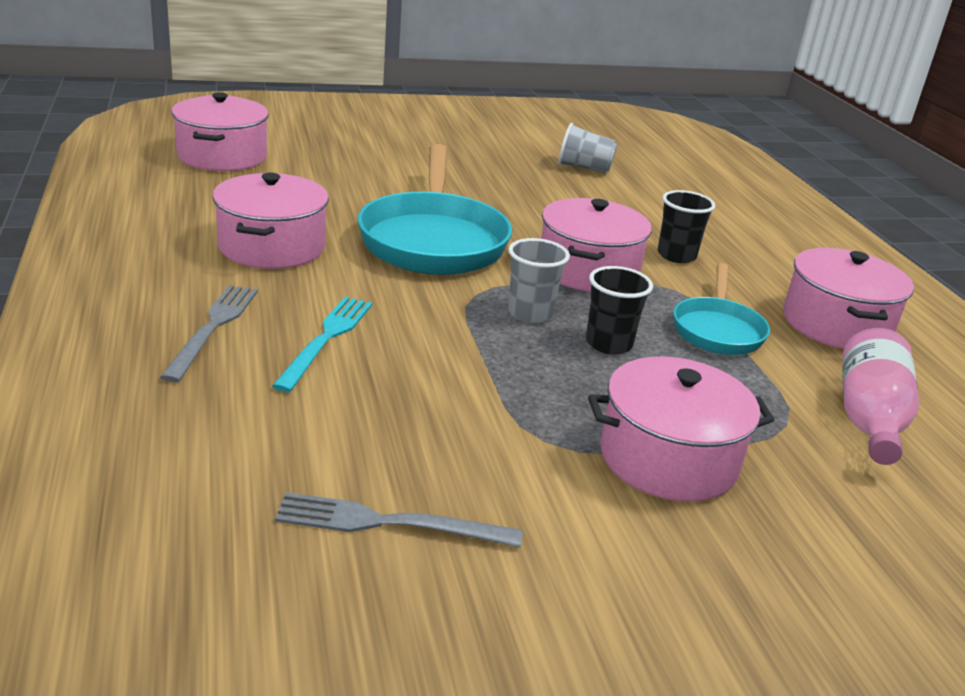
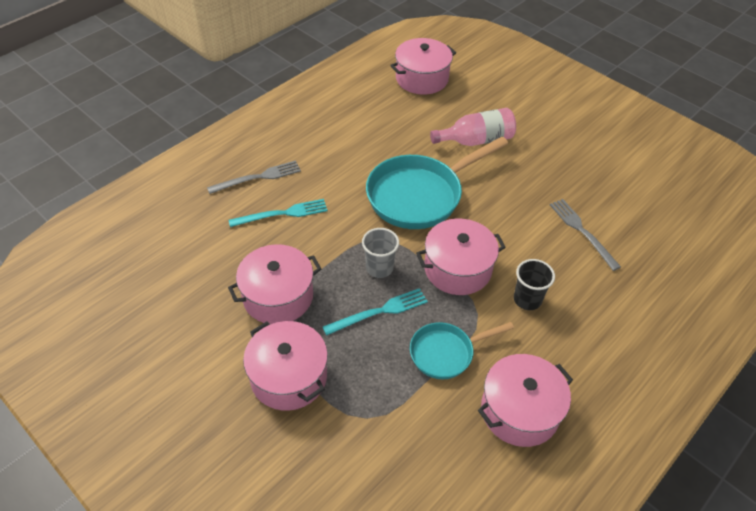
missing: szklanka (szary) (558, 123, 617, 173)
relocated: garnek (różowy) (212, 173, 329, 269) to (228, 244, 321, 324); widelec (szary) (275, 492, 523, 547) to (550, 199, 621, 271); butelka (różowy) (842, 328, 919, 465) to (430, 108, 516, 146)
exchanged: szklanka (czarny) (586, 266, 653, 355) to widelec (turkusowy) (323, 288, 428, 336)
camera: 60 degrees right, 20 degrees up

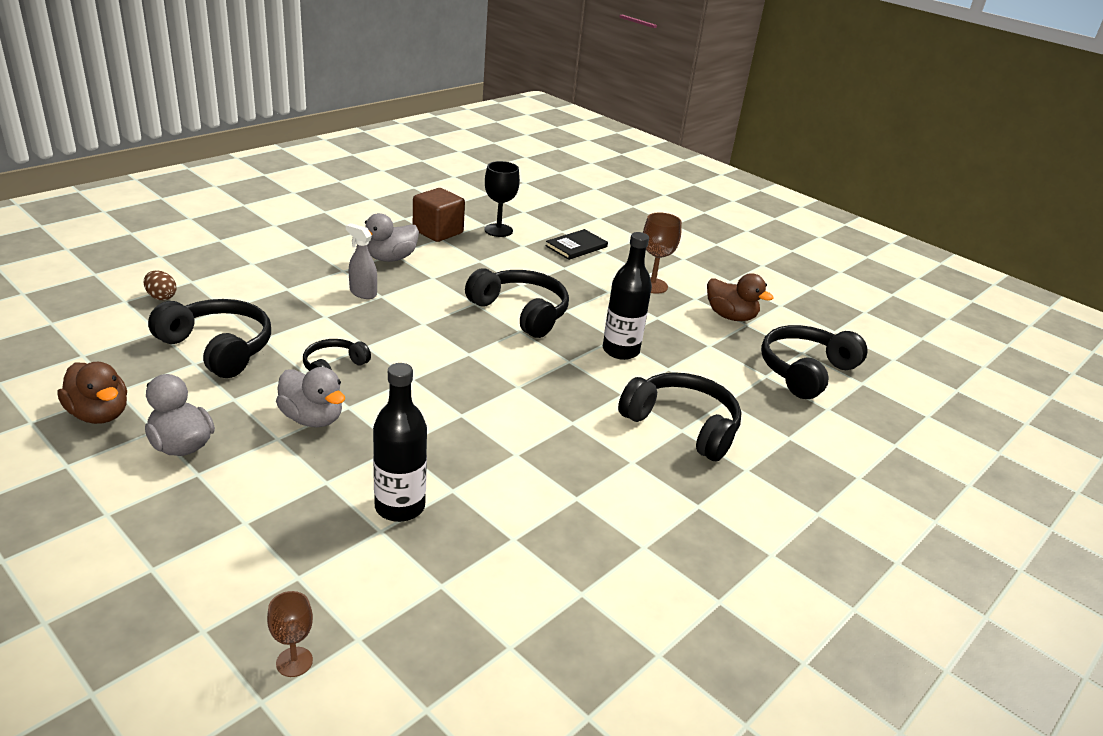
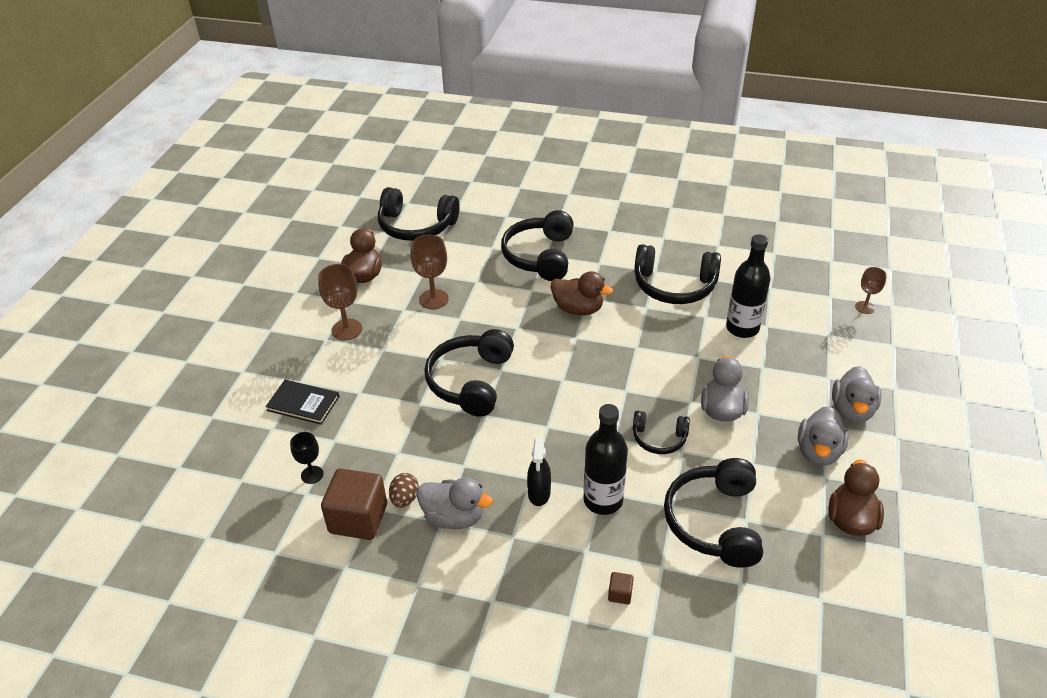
appeared: kielich (brązowy) (411, 235, 449, 309); kaczka (brązowy) (551, 271, 613, 315); sześcian (brązowy) (608, 572, 634, 605); słuchawki (czarny) (634, 244, 721, 304); kaczka (szary) (832, 366, 881, 423)
relocated: jajko (brązowy) (144, 270, 177, 300) to (389, 473, 419, 508); butelka (czarny) (603, 232, 652, 360) to (583, 404, 628, 515)
colour: spryskiwacz (szary) (346, 223, 377, 299) to spryskiwacz (czarny) (527, 437, 551, 506)
size: kielich (czarny) (484, 161, 520, 237) = (290, 432, 323, 484) x0.62
camera: 115 degrees left, 10 degrees up

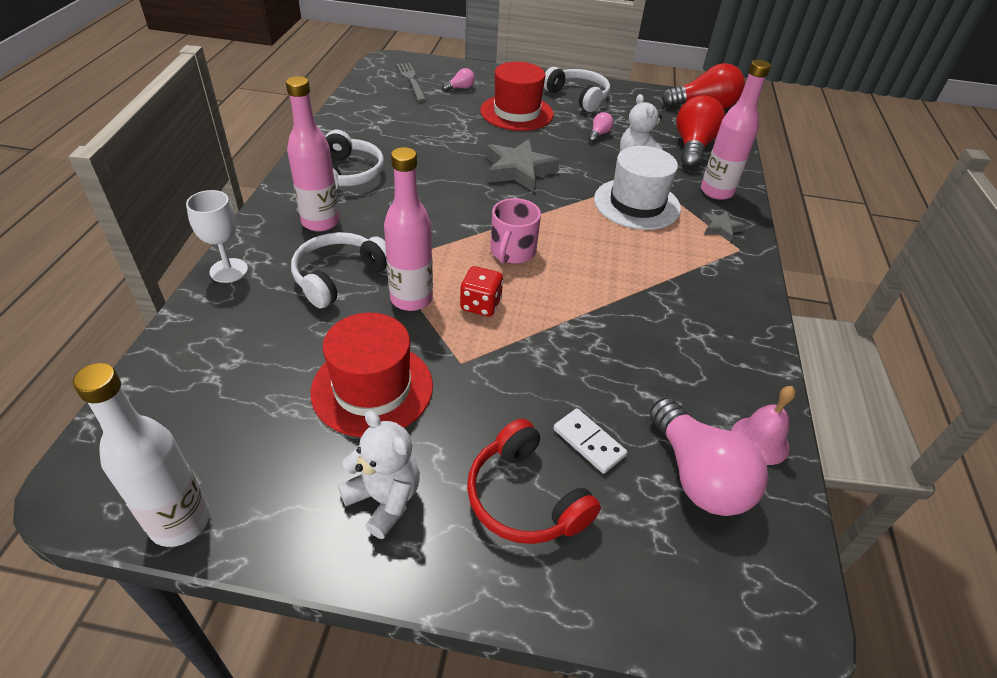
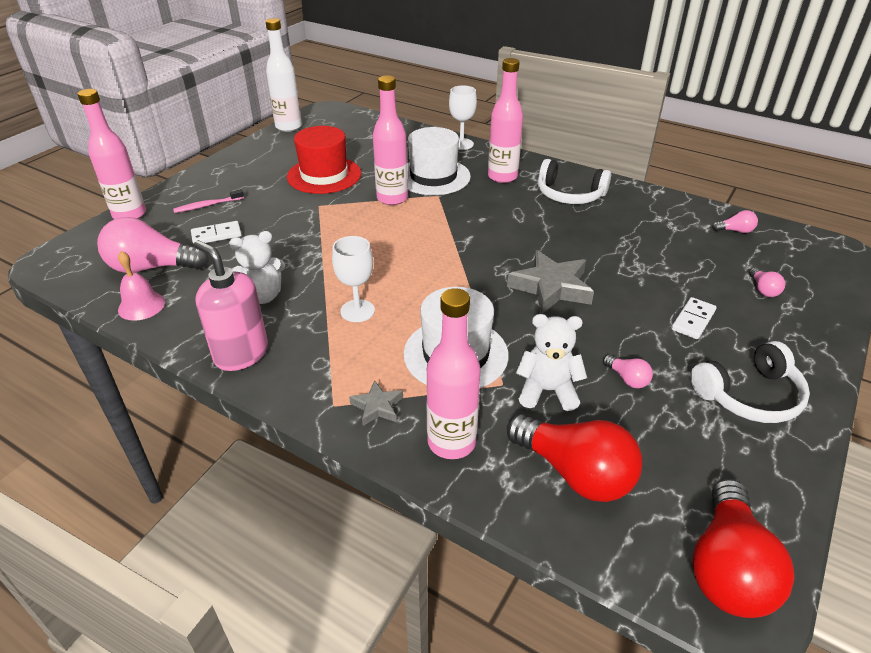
missing: widelec (szary) (397, 63, 427, 102); kostka do gry (czerwony) (460, 266, 503, 317); kubek (różowy) (490, 198, 541, 264)
appeared: butelka (różowy) (78, 89, 146, 219); dozownik mydła (różowy) (194, 240, 268, 371); kielich (biały) (332, 236, 375, 322); żarówka (różowy) (712, 210, 758, 233)
relocated: miś (biały) (338, 410, 420, 539) to (229, 231, 285, 304)
exchanged: słuchawki (biały) (291, 232, 387, 308) to kapelusz (biały) (407, 127, 471, 195); słuchawki (czerwony) (467, 419, 601, 544) to szczoteczka do zębów (różowy) (173, 189, 244, 213); kapelusz (czerwony) (480, 62, 554, 131) to kostka domina (biały) (671, 297, 717, 339)
camera: 115 degrees right, 5 degrees down

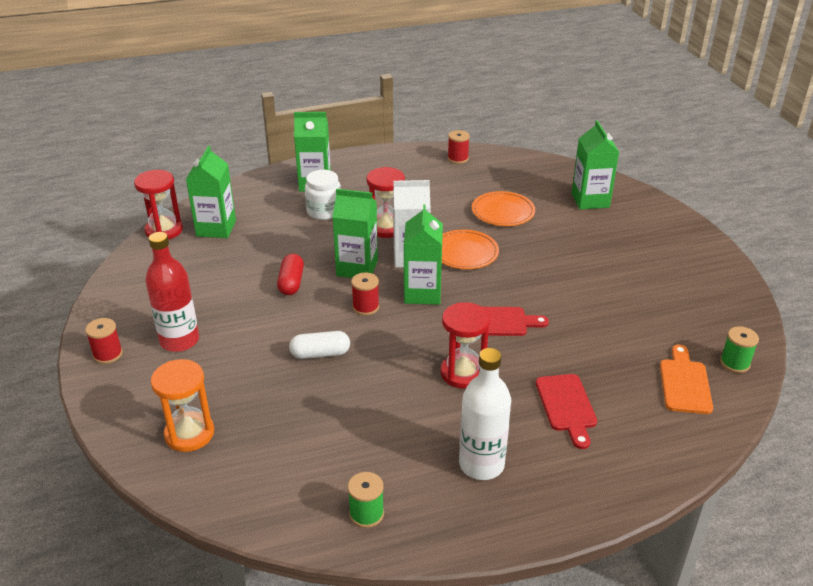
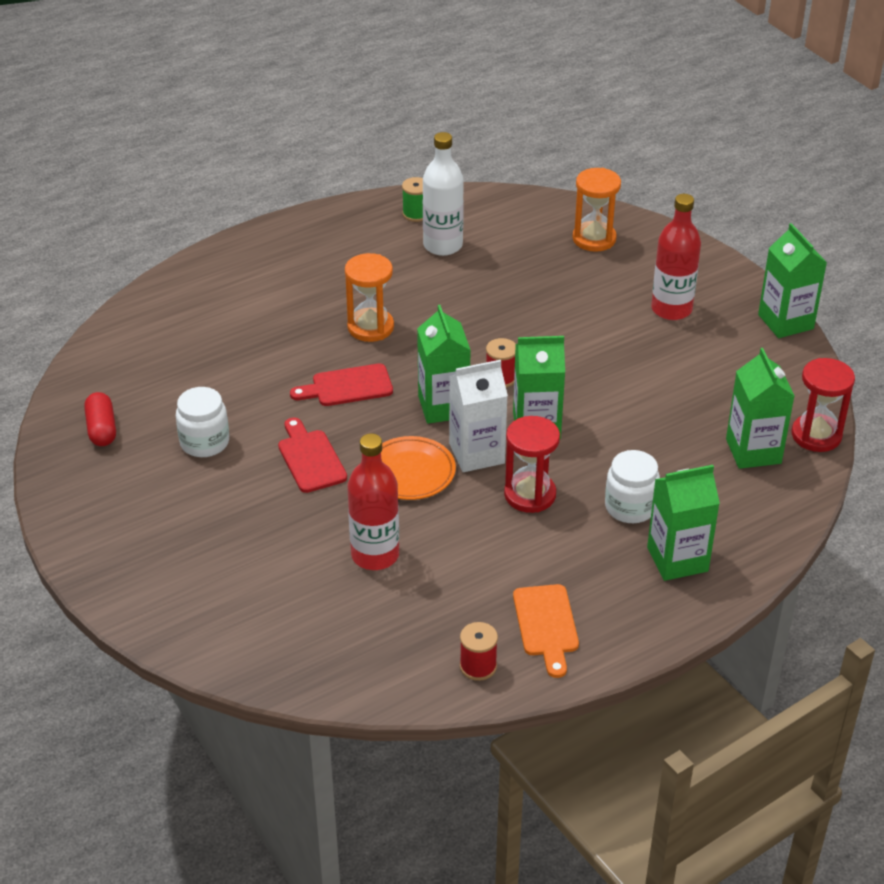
missing: szpulka (czerwony) (85, 318, 123, 364); kapsułka (biały) (289, 331, 350, 359); szpulka (zielony) (720, 326, 759, 373)
appeared: słoik (biały) (176, 387, 229, 457)
relocated: kapsułka (czerwony) (277, 254, 304, 295) to (84, 392, 116, 446); butelka (biały) (459, 348, 511, 480) to (423, 132, 464, 256); deska do krojenia (czerwony) (536, 374, 597, 449) to (278, 418, 347, 493); karton mleka (zielony) (572, 120, 619, 209) to (758, 223, 827, 338); deska do krojenia (pomarańczowy) (660, 345, 713, 414) to (513, 584, 579, 678)
exchanged: talerz (pomarańczowy) (472, 191, 535, 226) to butelka (czerwony) (347, 433, 399, 570)
colour: klepsydra (czerwony) (440, 302, 490, 389) to klepsydra (pomarańczowy) (345, 253, 394, 342)
camera: 165 degrees right, 5 degrees up

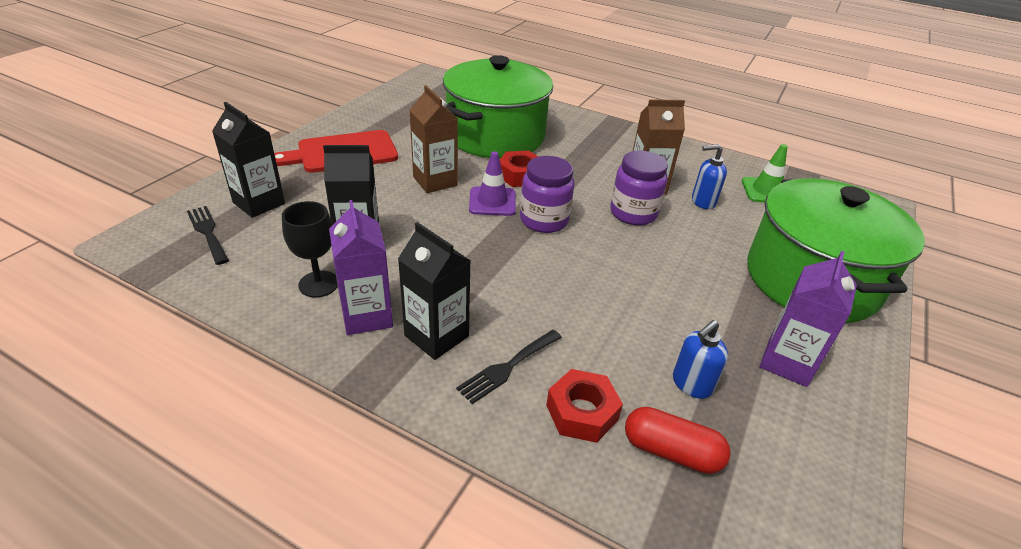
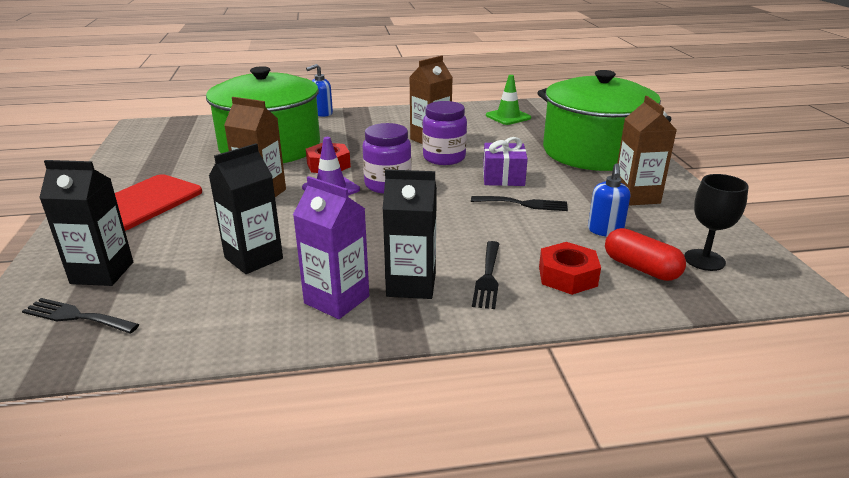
appeared: widelec (czarny) (471, 196, 568, 211); prezent (fioletowy) (483, 137, 528, 186)
relocated: kielich (czarny) (282, 201, 338, 297) to (684, 174, 749, 271); dozownik mydła (niebieski) (692, 144, 727, 209) to (306, 64, 333, 117)
colour: karton mleka (fioletowy) (760, 251, 857, 387) to karton mleka (brązowy) (617, 96, 676, 206)
spun: kapsułka (czerwony) (625, 407, 731, 474) = (605, 228, 686, 281) 60 degrees clockwise
camera: 35 degrees left, 10 degrees down

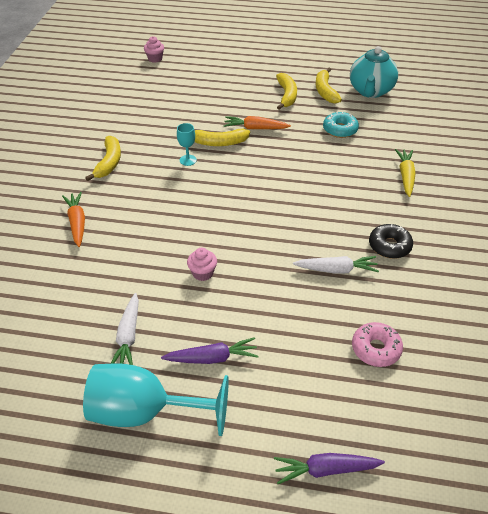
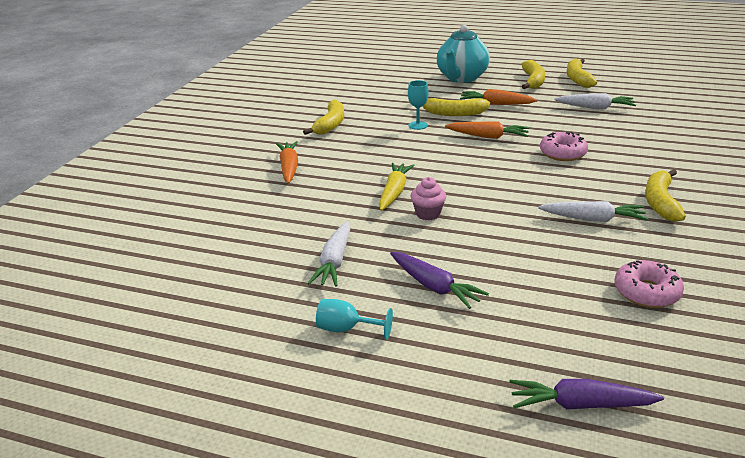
missing: muffinka (różowy) (144, 36, 164, 63)
appeared: marchewka (pomarańczowy) (445, 122, 529, 139); donut (różowy) (540, 132, 588, 161)
relocated: imbryk (turkusowy) (350, 46, 398, 98) to (437, 25, 490, 83); marchewka (żółty) (395, 149, 416, 197) to (379, 163, 415, 211)
exchanged: donut (turkusowy) (323, 112, 359, 138) to marchewka (biały) (554, 93, 636, 109); donut (czarny) (369, 224, 413, 259) to banan (żółty) (645, 169, 686, 222)
spun: marchewka (fioletowy) (161, 337, 258, 364) = (390, 252, 489, 309) 45 degrees clockwise
size: kielich (turkusowy) (83, 363, 229, 436) = (316, 299, 393, 340) x0.43
camera: 10 degrees right, 15 degrees down

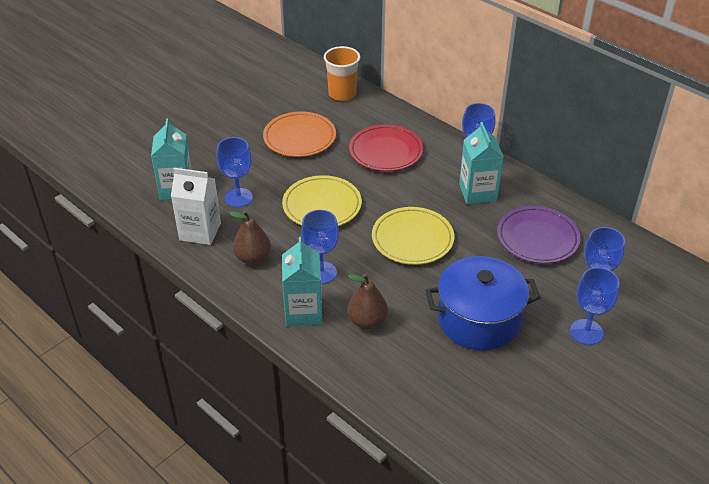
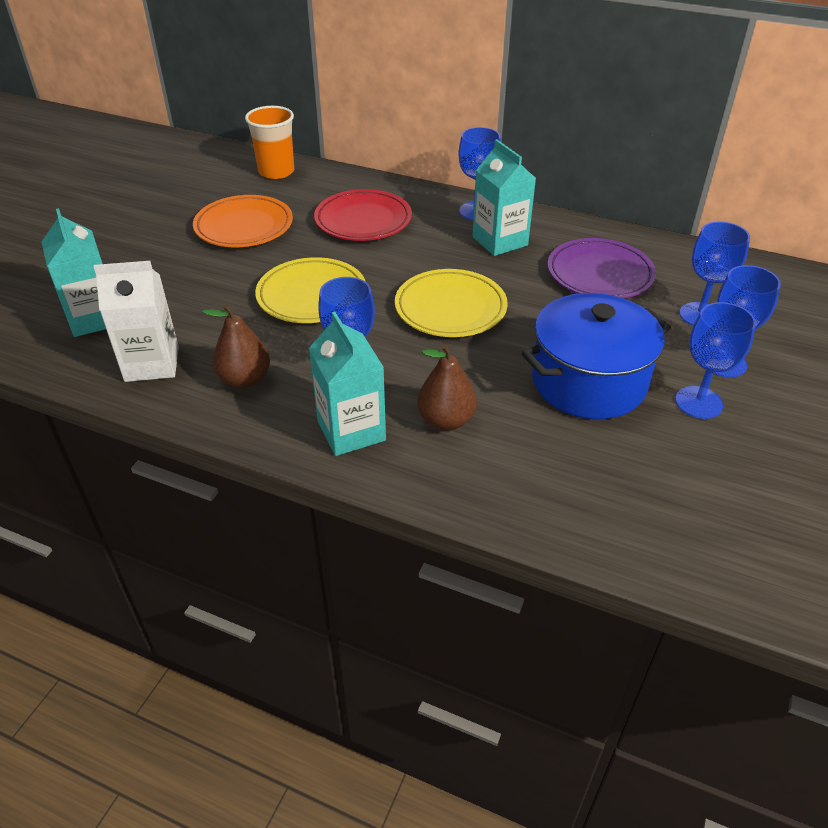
relocated: kielich (niebieski) (217, 137, 253, 207) to (675, 302, 756, 419)
camera: 20 degrees left, 0 degrees up

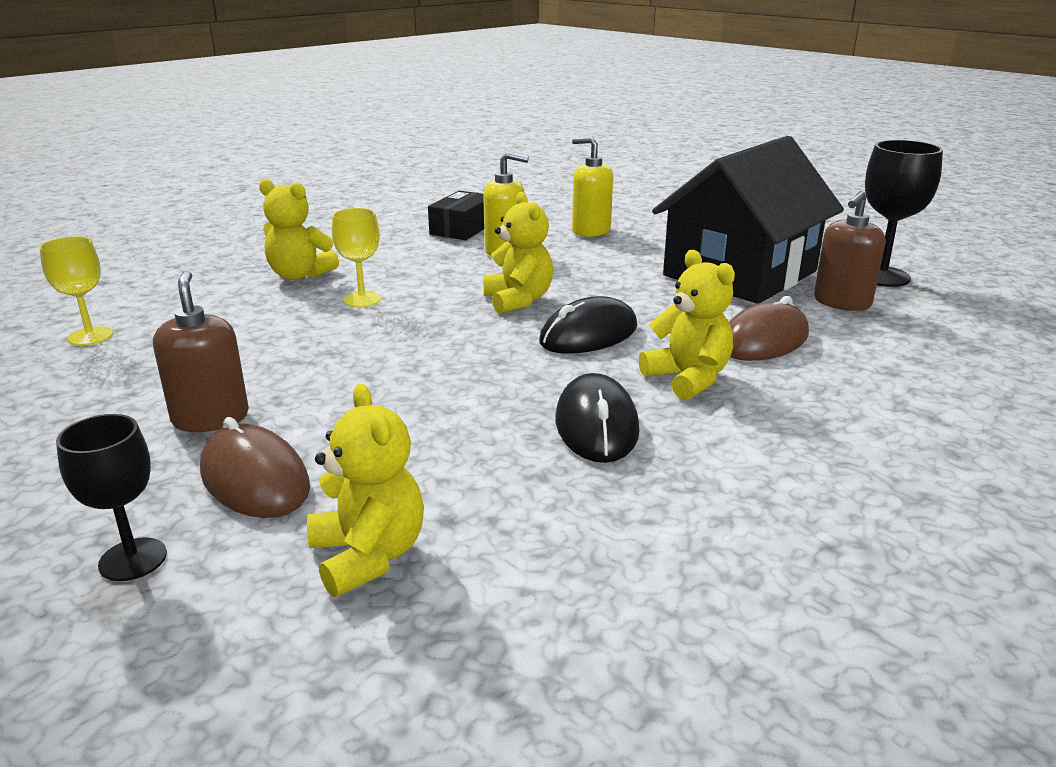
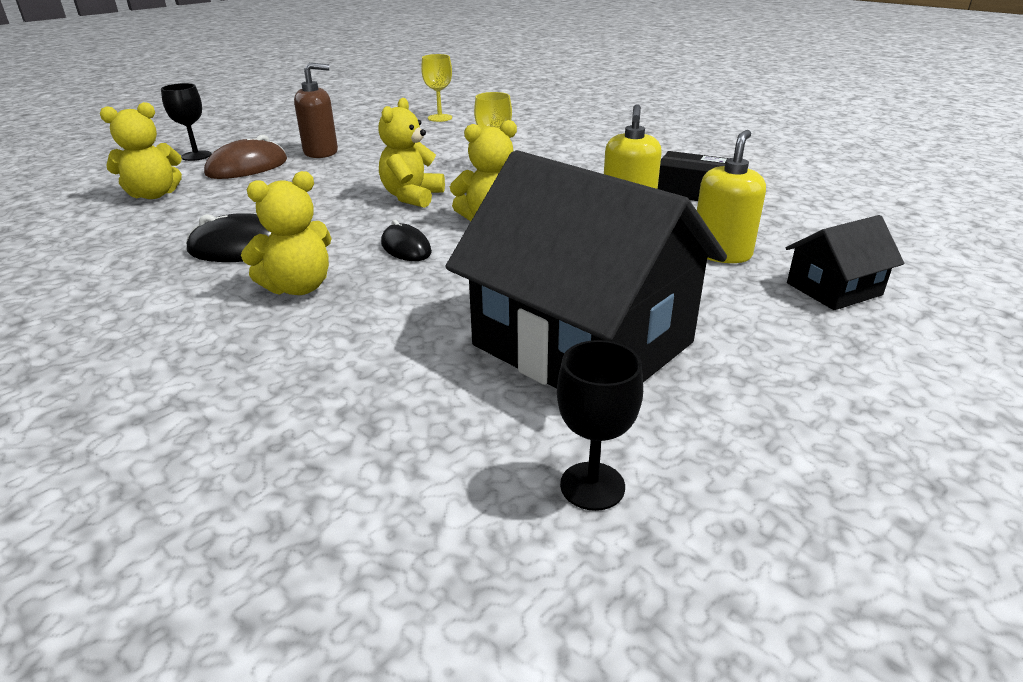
missing: myszka (brązowy) (729, 296, 809, 361); dozownik mydła (brązowy) (814, 191, 885, 311)
appeared: domek (czarny) (786, 215, 904, 310)
relocated: miś (żółty) (259, 179, 339, 280) to (378, 98, 445, 208)
size: myszka (czarny) (539, 296, 637, 353) = (381, 220, 432, 261) x0.65; kielich (czarny) (865, 140, 943, 287) = (557, 340, 643, 511) x0.64
camera: 90 degrees right, 5 degrees up

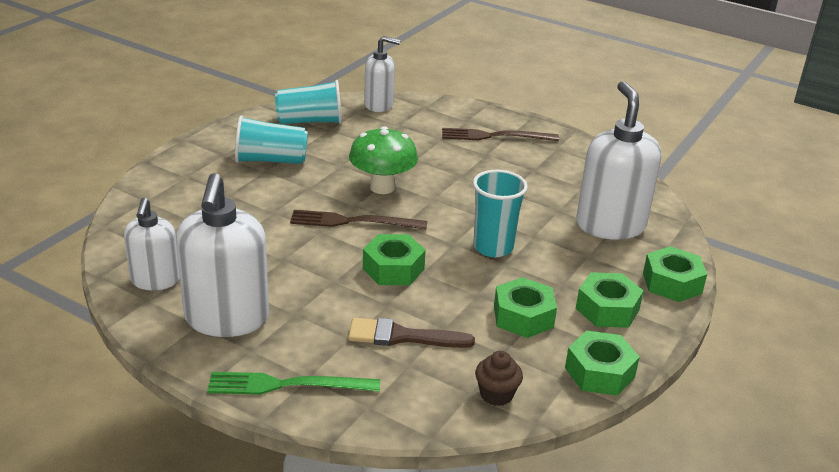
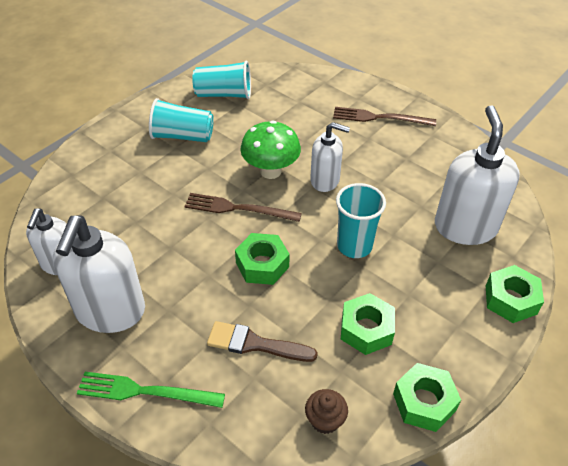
missing: nakrętka (zielony) (576, 272, 644, 328)
relocated: dozownik mydła (biały) (364, 36, 400, 112) to (310, 122, 350, 192)
camera: 10 degrees right, 15 degrees up

